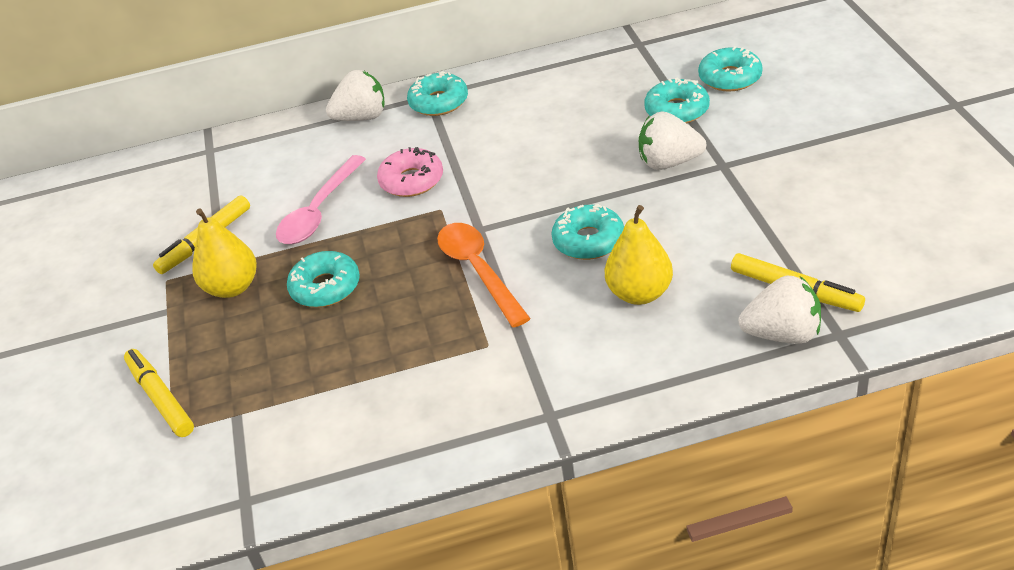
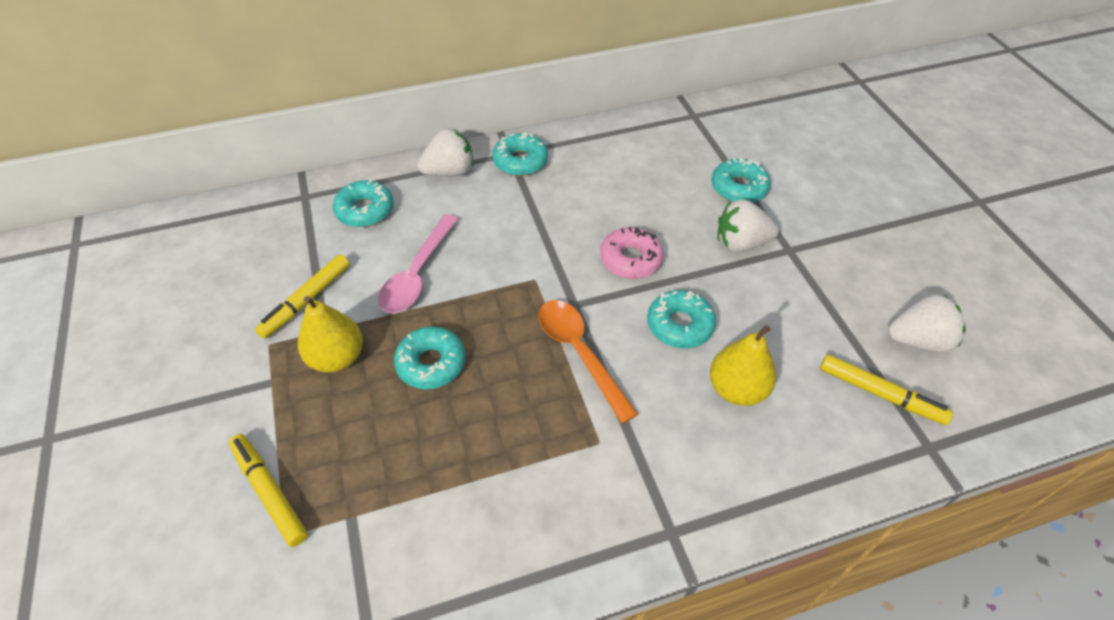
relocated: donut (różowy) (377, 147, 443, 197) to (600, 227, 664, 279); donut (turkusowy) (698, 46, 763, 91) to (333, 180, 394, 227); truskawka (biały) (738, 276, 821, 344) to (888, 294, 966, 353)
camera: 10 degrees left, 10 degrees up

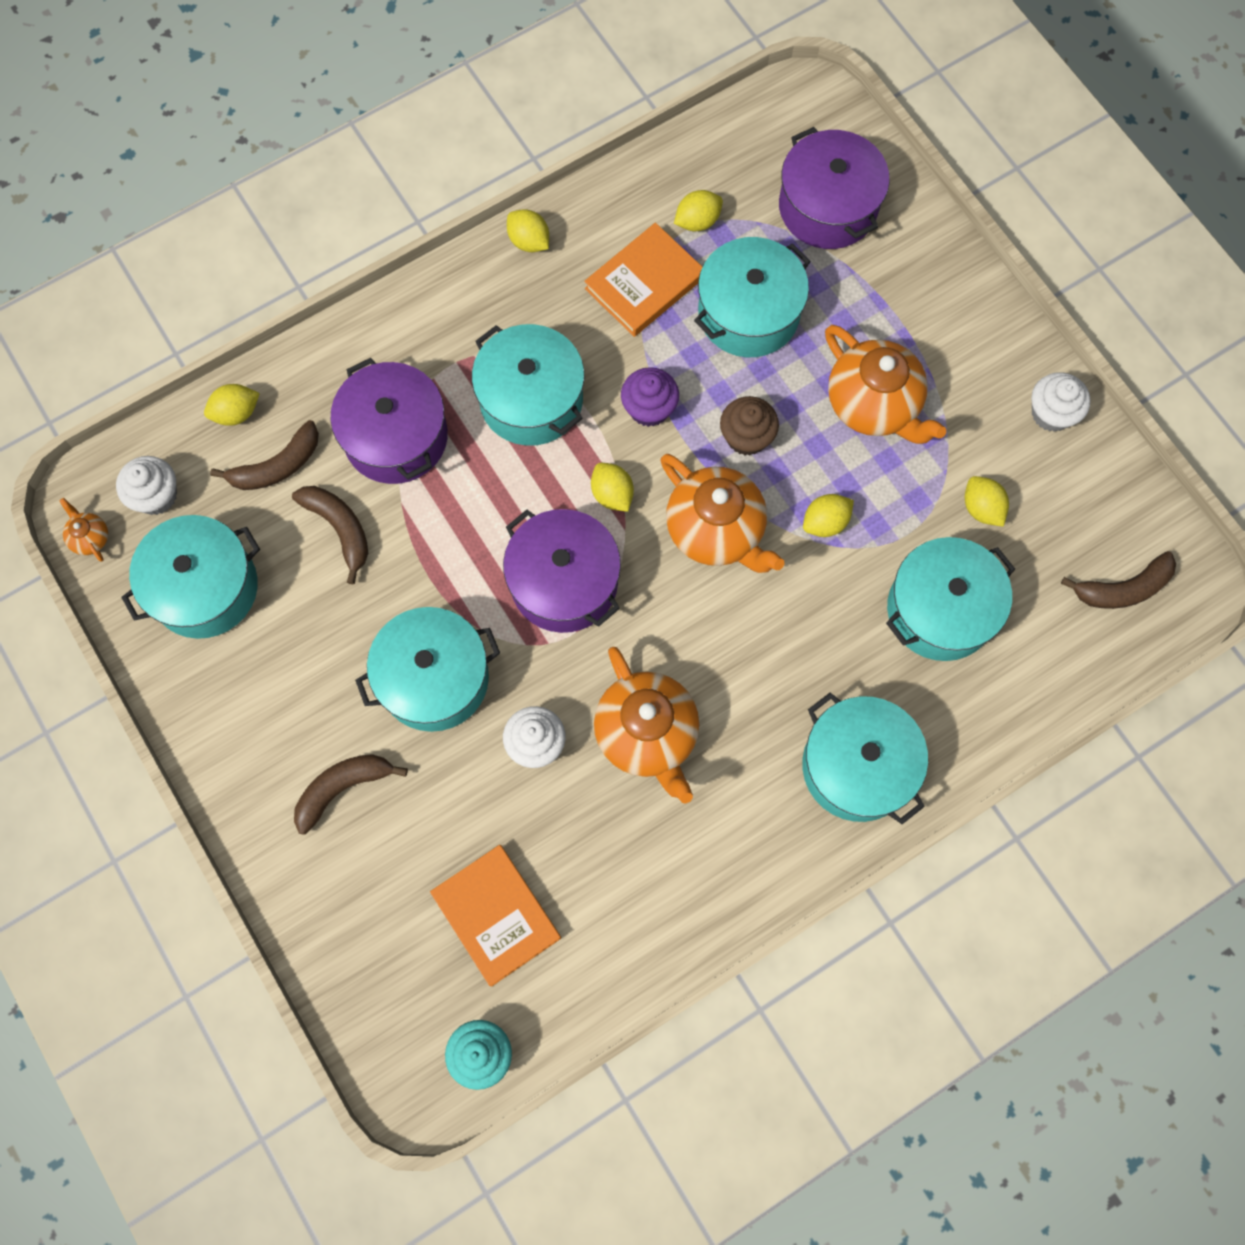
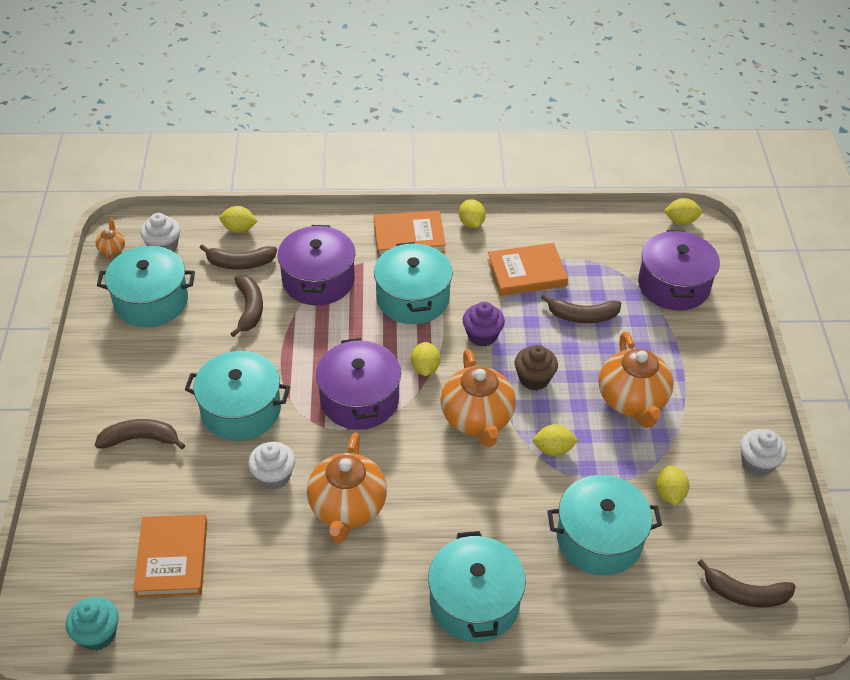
appeared: książka (pomarańczowy) (374, 210, 446, 257)
relocated: cytryna (żółty) (674, 190, 723, 231) to (664, 198, 702, 225)
exchanged: garnek (turkusowy) (694, 237, 811, 357) to banan (brązowy) (541, 294, 621, 323)
camera: 30 degrees right, 25 degrees down

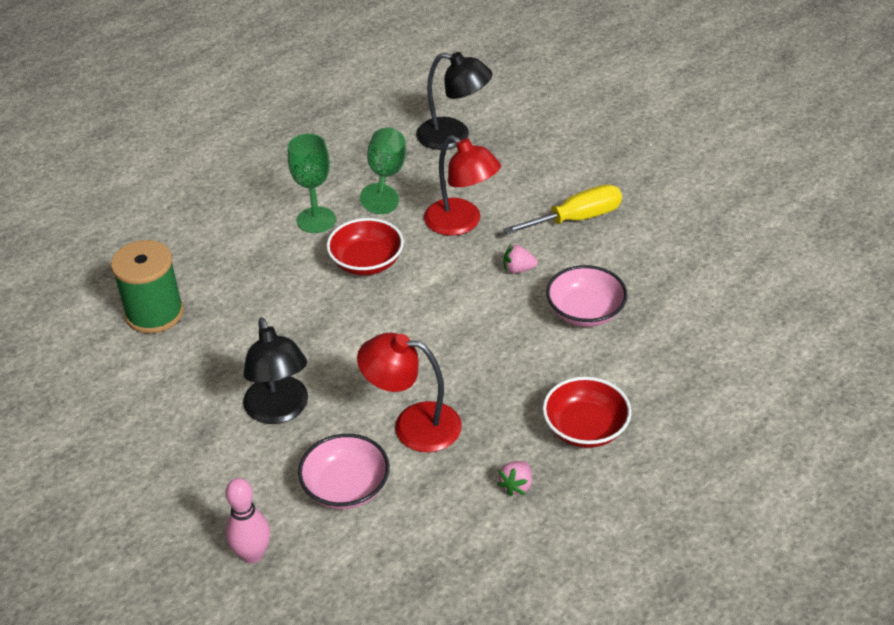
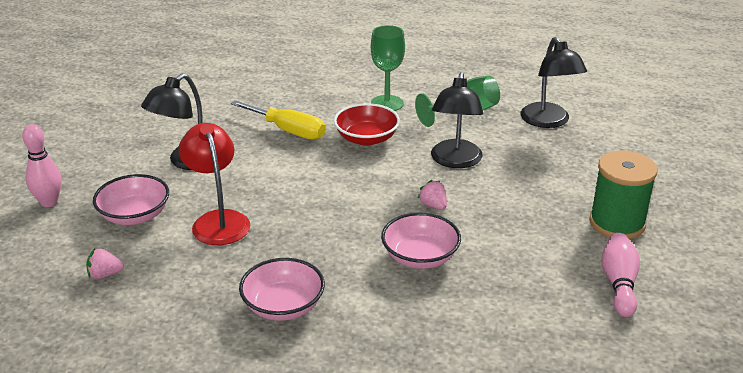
appeared: kręgiel (różowy) (601, 233, 640, 317)
relocated: szpulka (zielony) (111, 240, 184, 334) to (589, 150, 658, 239); truskawka (różowy) (497, 461, 532, 496) to (86, 249, 124, 279); śrubokręt (żółty) (503, 184, 622, 235) to (230, 100, 326, 140)
colour: lampka (czerwony) (424, 135, 501, 236) to lampka (czarny) (431, 72, 483, 168); miska (czerwony) (543, 377, 631, 448) to miska (różowy) (239, 258, 325, 321)
camera: 55 degrees right, 10 degrees down

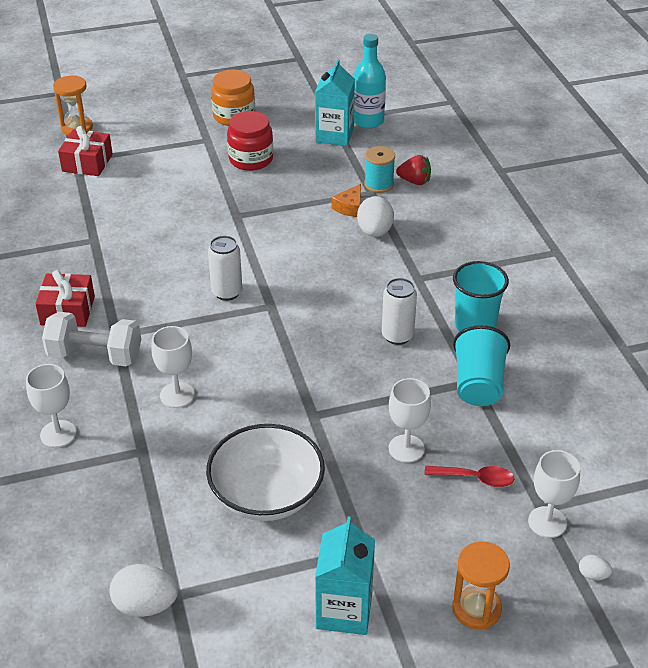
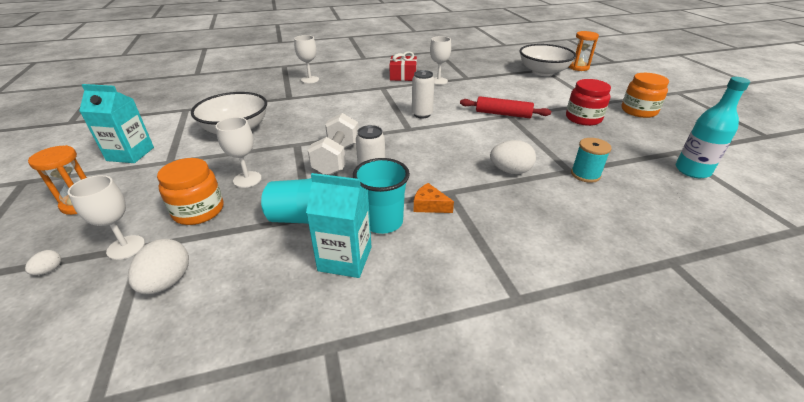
missing: truskawka (czerwony) (396, 155, 431, 185)
appeared: wałek do ciasta (czerwony) (460, 96, 551, 118)
relocated: hantel (biały) (42, 312, 141, 367) to (308, 113, 359, 175); jajko (biały) (109, 564, 178, 617) to (128, 239, 189, 294); kielich (biały) (152, 326, 195, 408) to (430, 36, 451, 85); karton mleka (turkusowy) (315, 59, 355, 146) to (306, 173, 372, 278); ser (pomarańczowy) (331, 184, 361, 217) to (414, 183, 454, 213)
exchanged: prezent (czerwony) (58, 126, 113, 176) to miska (biały) (519, 44, 576, 76); łyżka (czerwony) (424, 466, 514, 487) to słoik (pomarańczowy) (157, 158, 224, 225)
camera: 90 degrees right, 5 degrees down

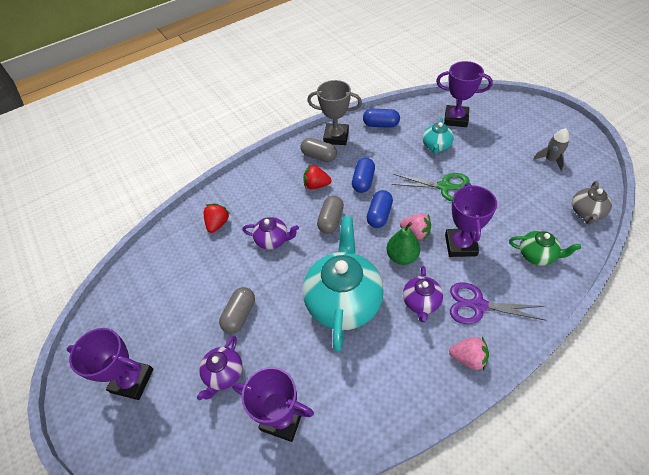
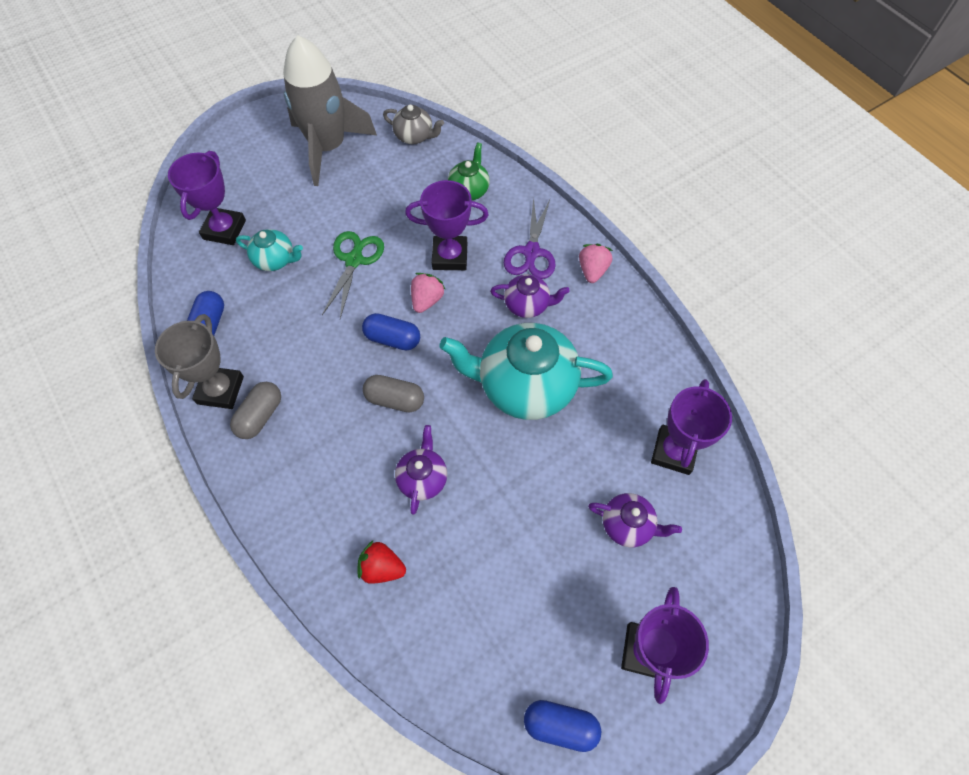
missing: kapsułka (szary) (219, 287, 255, 334); truskawka (czerwony) (303, 165, 331, 189); gruszka (zielony) (386, 222, 420, 265)
relocated: kapsułka (niebieski) (352, 158, 375, 193) to (524, 700, 601, 752)
size: rakieta (szary) (533, 128, 569, 171) = (283, 35, 377, 186) x2.41
camera: 95 degrees left, 10 degrees up

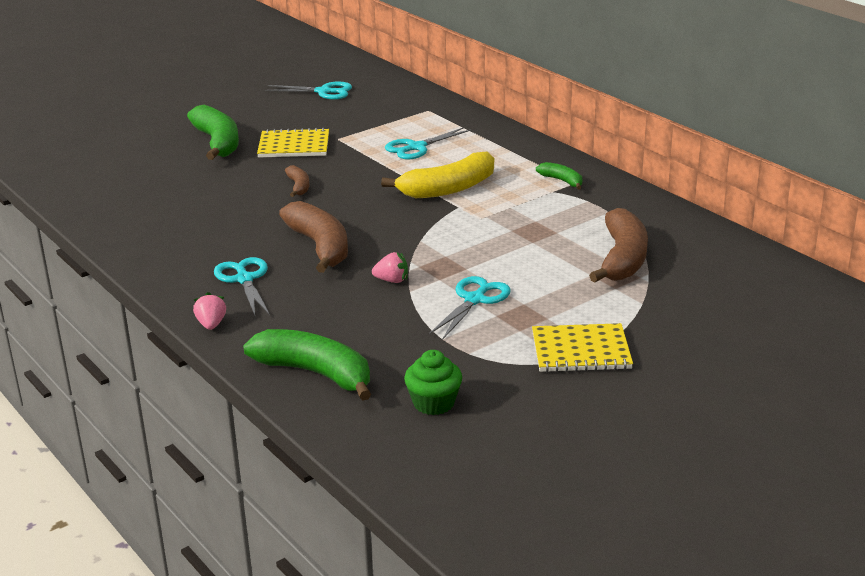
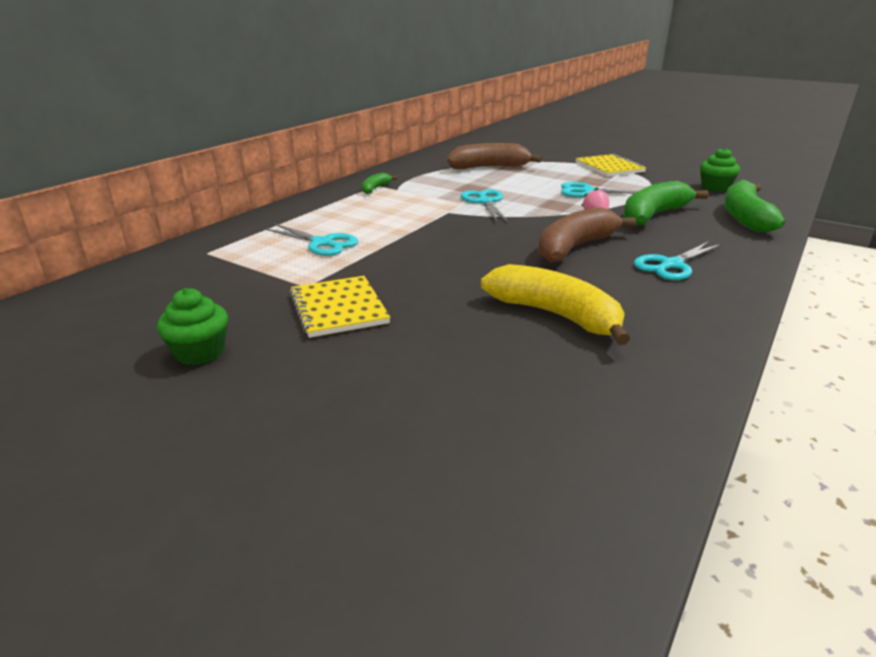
missing: truskawka (różowy) (193, 292, 226, 330); banan (brązowy) (285, 165, 309, 197)
appeared: muffinka (zielony) (157, 288, 228, 365)
relocated: banan (zielony) (187, 105, 239, 160) to (623, 181, 709, 226); nożyczki (turkusowy) (265, 82, 352, 99) to (461, 189, 509, 223); banan (żółty) (381, 152, 494, 198) to (481, 264, 630, 345)
camera: 110 degrees left, 0 degrees up

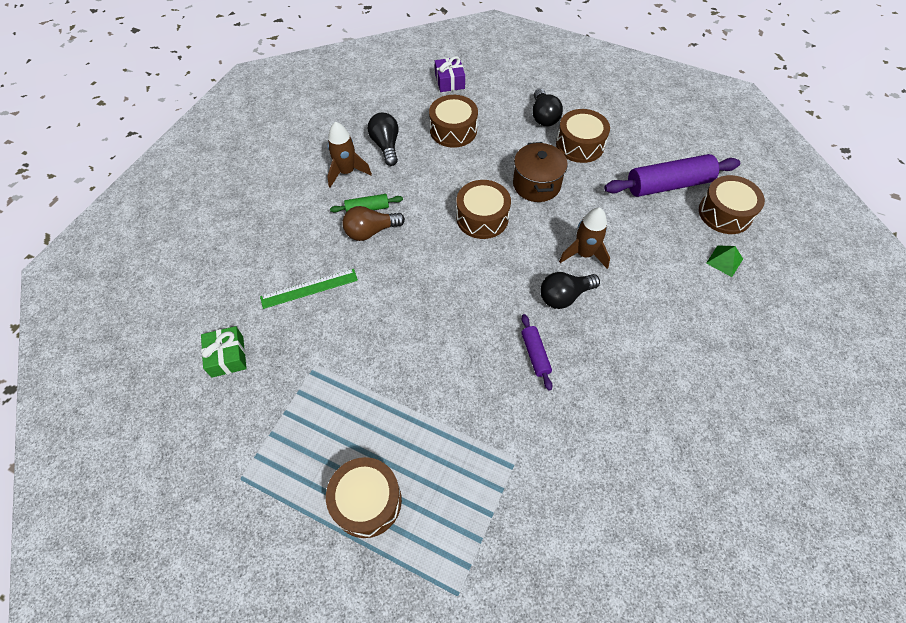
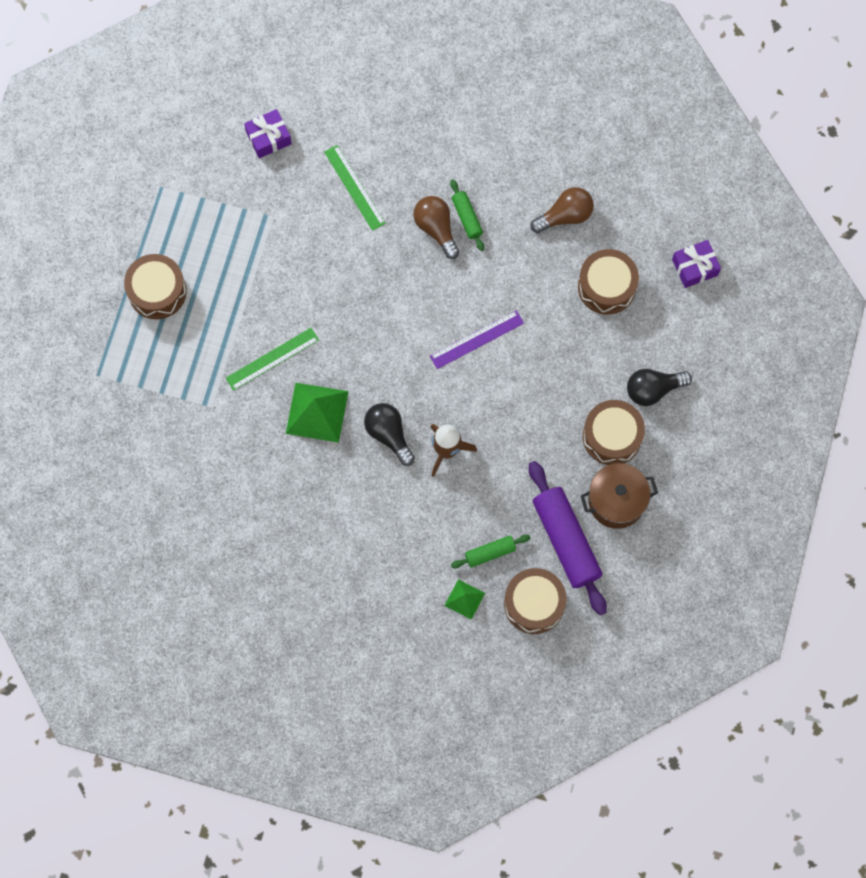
missing: rakieta (brązowy) (327, 122, 372, 187)
appeared: linijka (zielony) (226, 328, 319, 391); wałek do ciasta (zielony) (451, 535, 530, 568)
relocated: garnek (brązowy) (513, 142, 568, 202) to (581, 463, 658, 529)
exchanged: bęben (brązowy) (456, 180, 511, 239) to linijka (fioletowy) (430, 310, 524, 369); wałek do ciasta (fioletowy) (521, 314, 552, 391) to piramida (zielony) (286, 383, 349, 443)
colour: prezent (zielony) (201, 326, 247, 378) to prezent (fioletowy) (244, 109, 292, 158); żarówka (czarny) (368, 112, 398, 166) to żarówka (brązowy) (530, 187, 594, 233)
camera: 80 degrees right, 15 degrees up

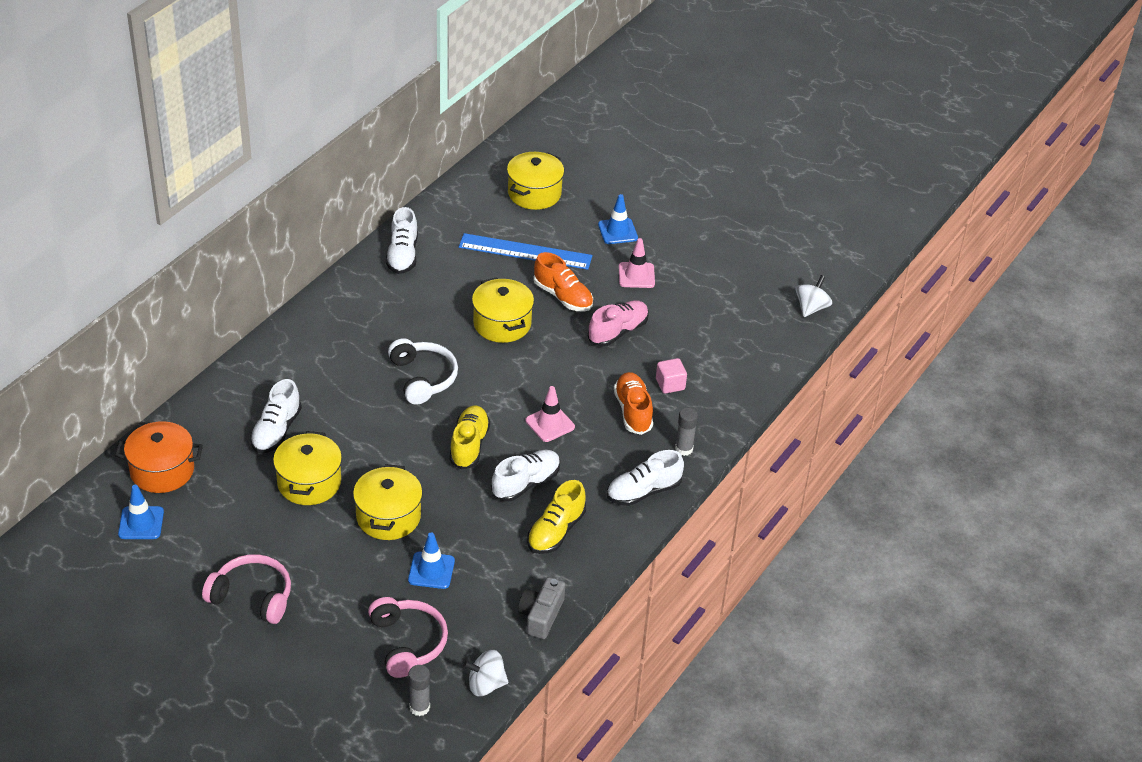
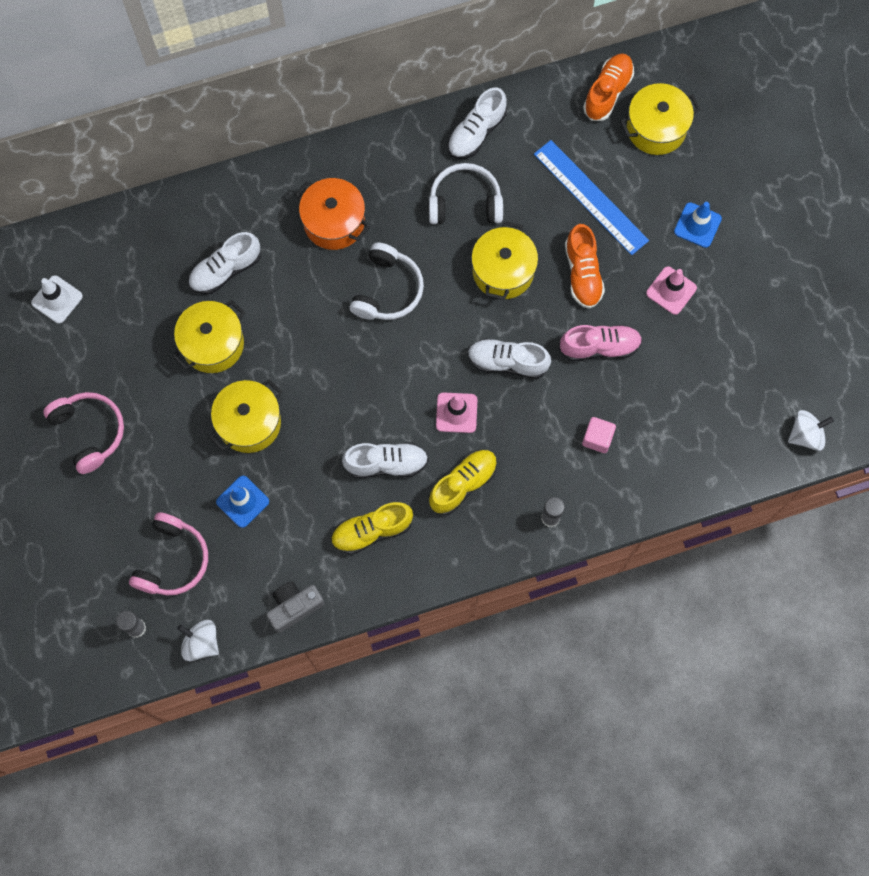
appeared: słuchawki (biały) (429, 163, 503, 224)
relocated: garnek (pomarańczowy) (115, 421, 203, 493) to (295, 178, 370, 250); but (żółty) (449, 405, 490, 470) to (429, 450, 497, 515); but (biały) (607, 450, 684, 506) to (468, 338, 551, 379); but (pomarańczowy) (614, 372, 653, 435) to (583, 53, 634, 121)
colour: pachołek (niebieski) (118, 485, 164, 539) to pachołek (biały) (31, 275, 83, 323)
camera: 40 degrees right, 30 degrees up

